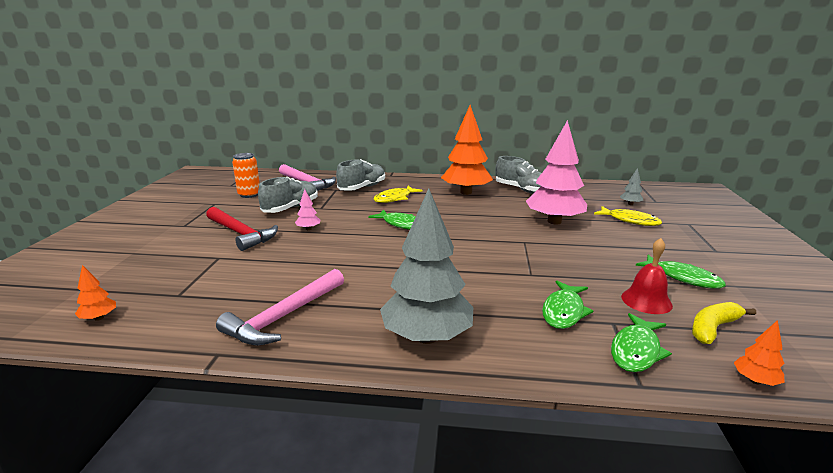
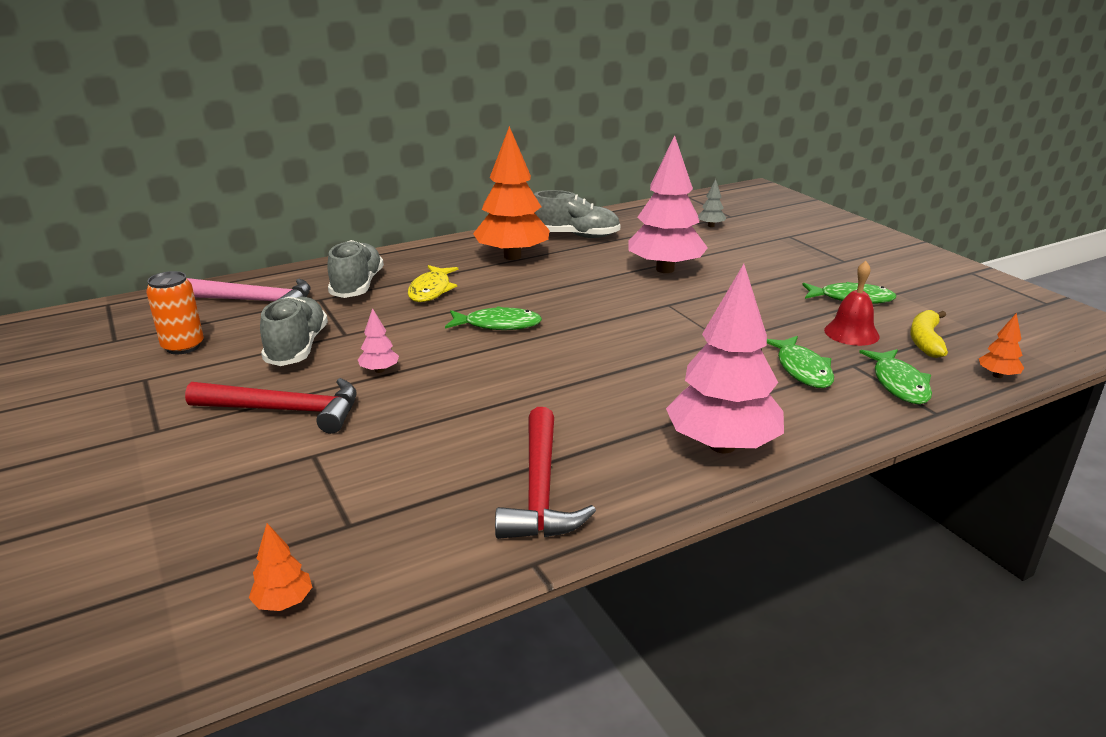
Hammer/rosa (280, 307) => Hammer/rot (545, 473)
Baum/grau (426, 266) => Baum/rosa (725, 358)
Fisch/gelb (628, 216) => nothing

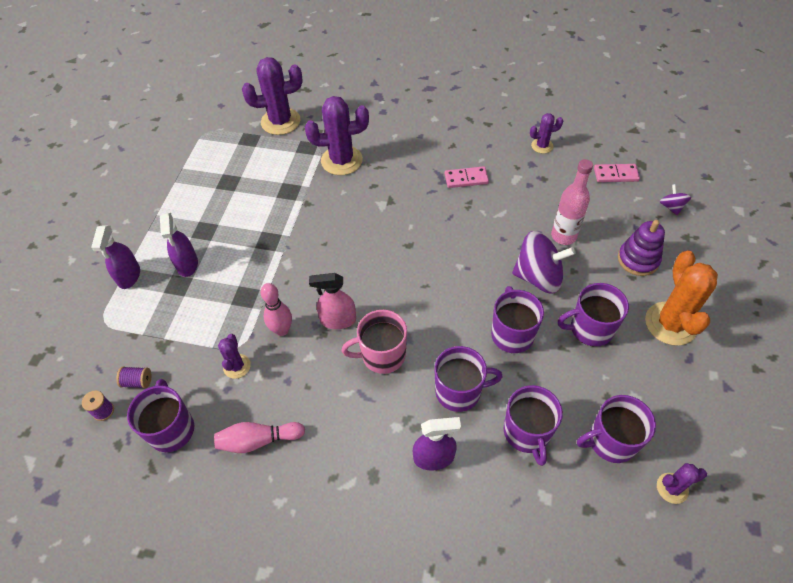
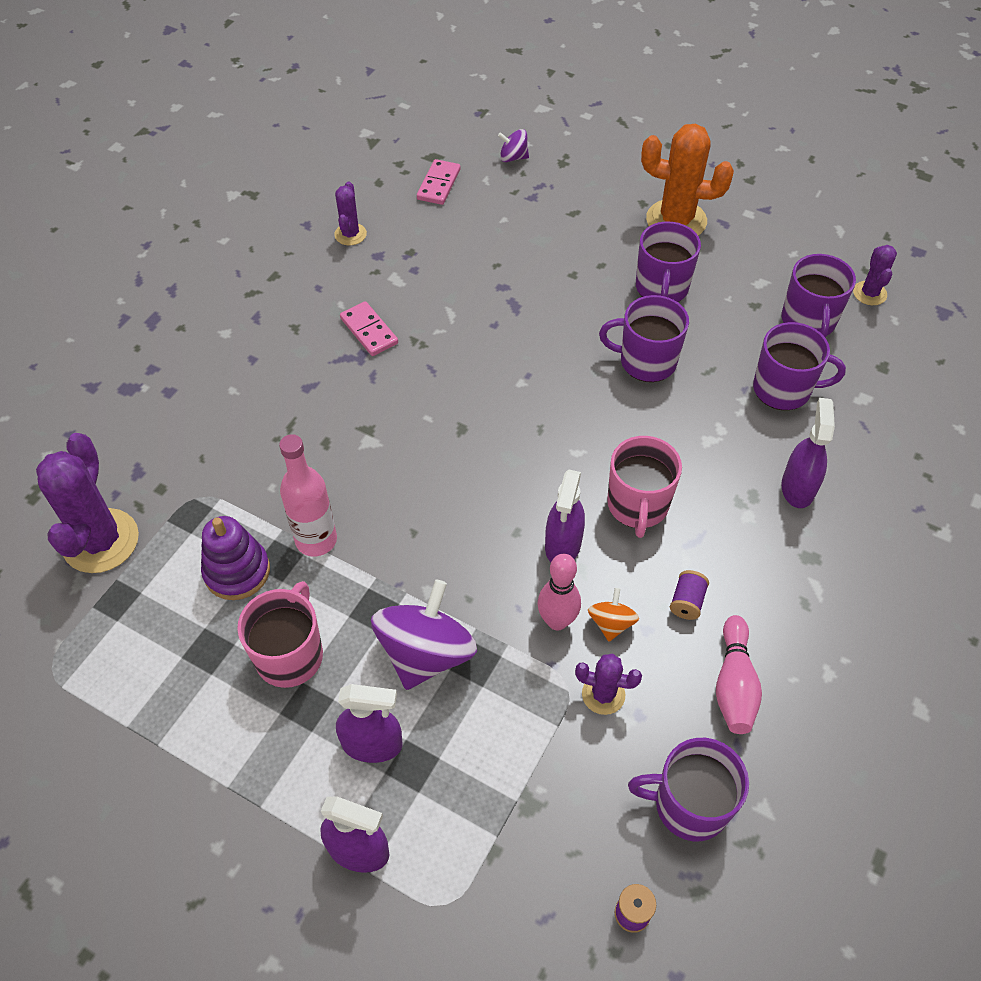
Garnrolle/lila (133, 377) => Garnrolle/lila (689, 595), moved
Kaktus/lila (337, 135) => nothing
Sprühflasche/rosa (332, 301) => Sprühflasche/lila (565, 516)
Tasse/lila (469, 379) => nothing
Dominostein/rosa (467, 177) => Dominostein/rosa (369, 328), 45 degrees counterclockwise
Kreisel/lila (544, 262) => Kreisel/lila (424, 635), moved
Flasche/rosa (572, 202) => Flasche/rosa (308, 495), moved
Stapelspielzeug/lila (641, 248) => Stapelspielzeug/lila (235, 558), moved
nothing => Tasse/rosa (280, 634)
nothing => Kreisel/orange (613, 614)

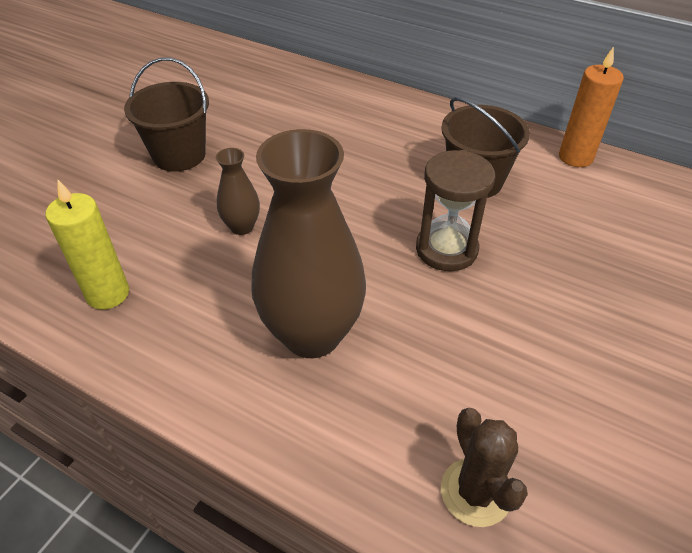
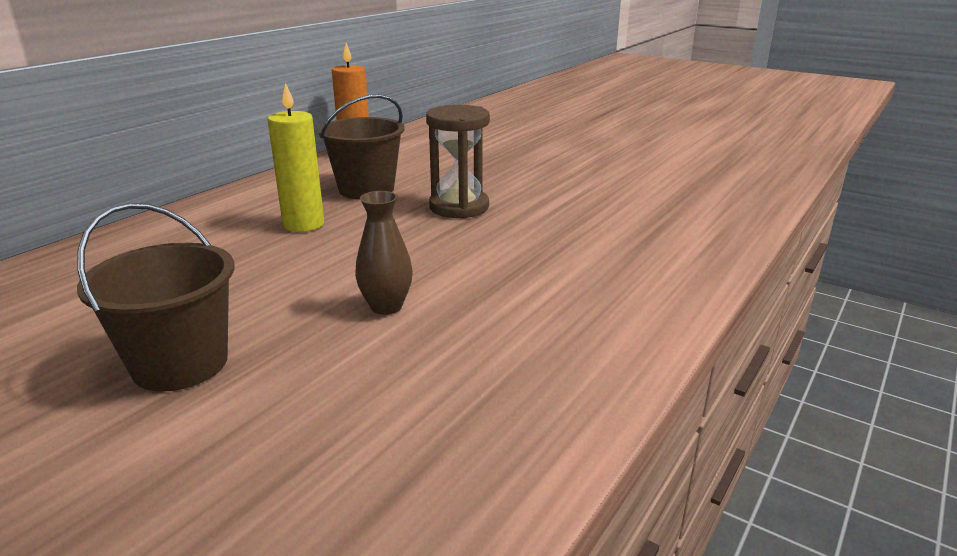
Kerze/gelb (87, 245) => Kerze/gelb (296, 157), moved
Vase/braun (308, 243) => nothing
Kaktus/braun (484, 467) => nothing

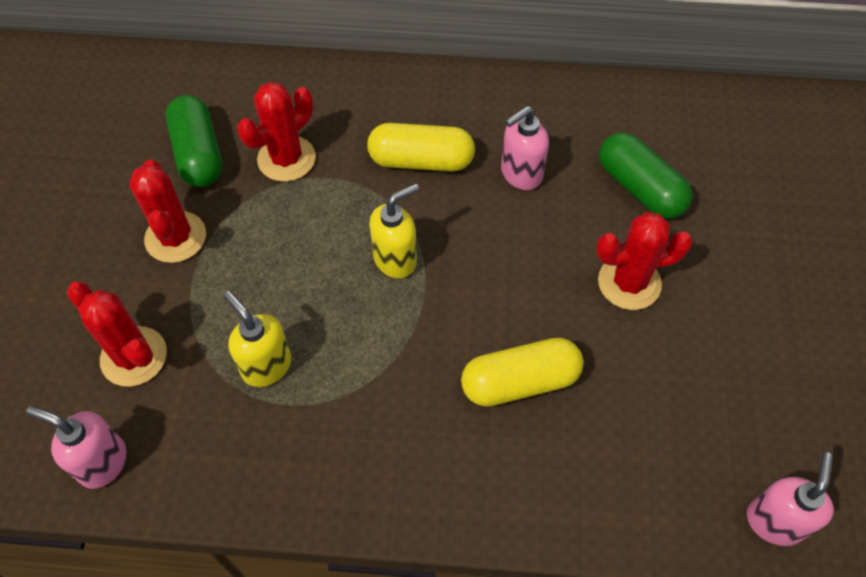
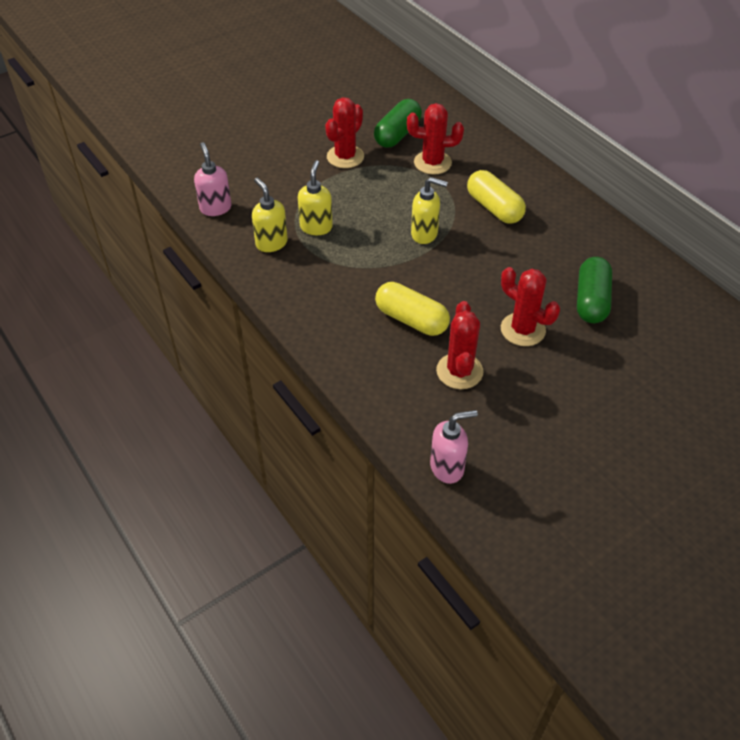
Kaktus/rot (117, 334) => Kaktus/rot (459, 345), moved
Seifenspender/rosa (525, 148) => nothing
nothing => Seifenspender/gelb (270, 215)

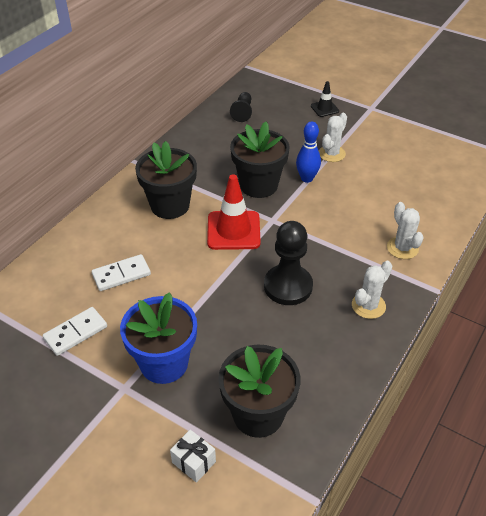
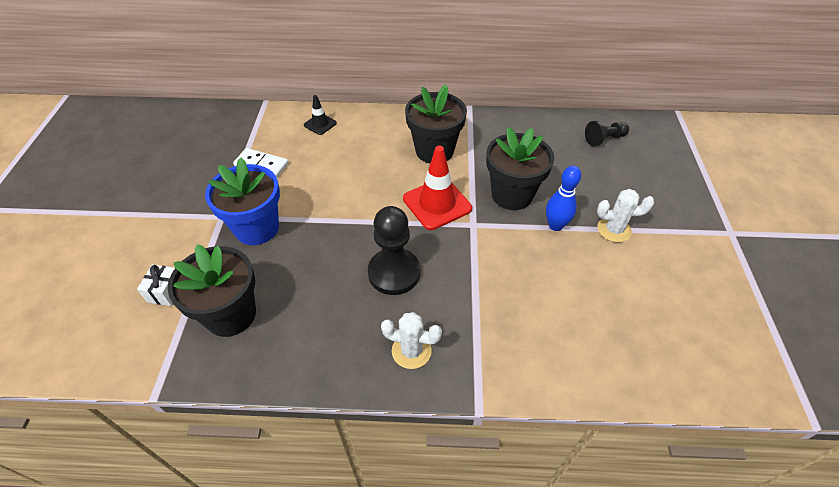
Dominostein/weiß (121, 272) => nothing
Leitkegel/schwarz (325, 99) => Leitkegel/schwarz (320, 115), moved
Kaktus/weiß (405, 230) => nothing

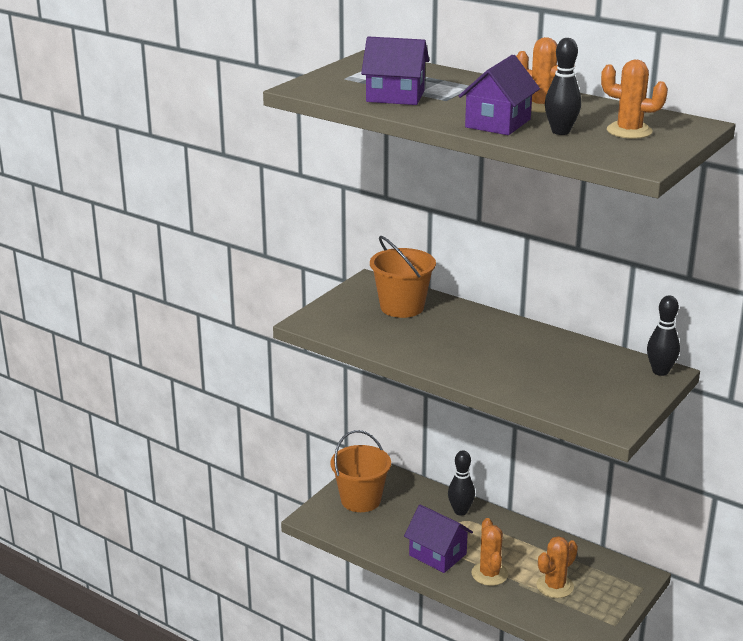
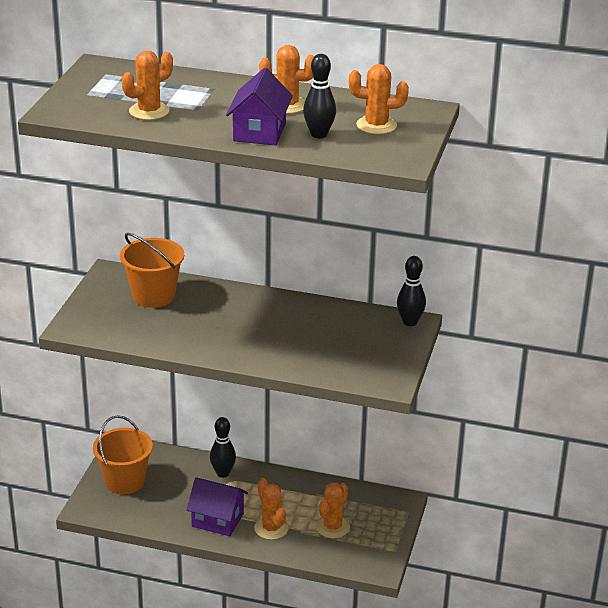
Haus/lila (395, 70) => Kaktus/orange (147, 85)

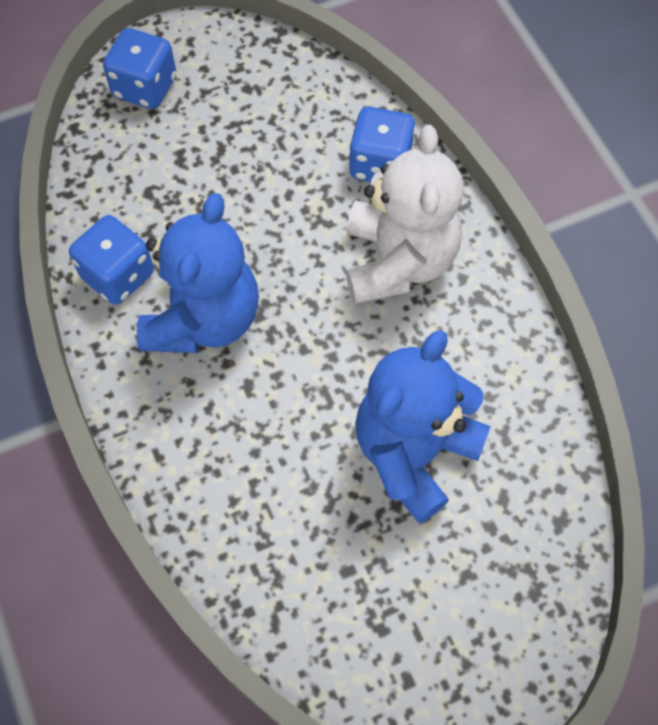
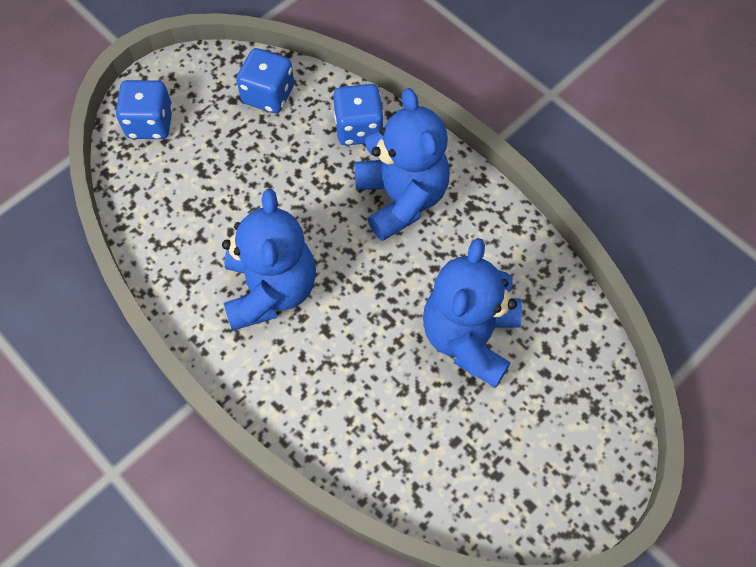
Spielwürfel/blau (111, 260) => Spielwürfel/blau (265, 80), moved
Teddybär/weiß (404, 214) => Teddybär/blau (402, 164)

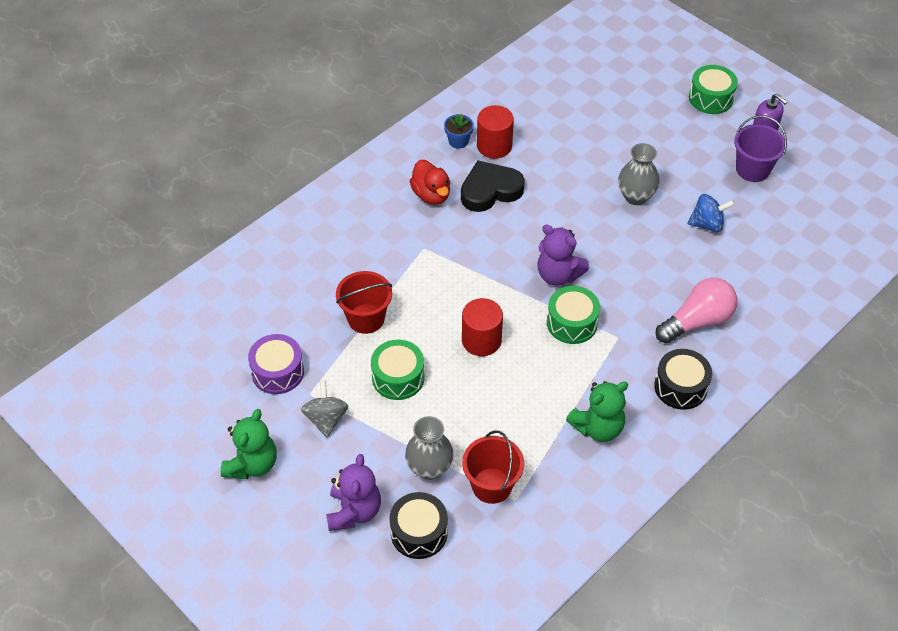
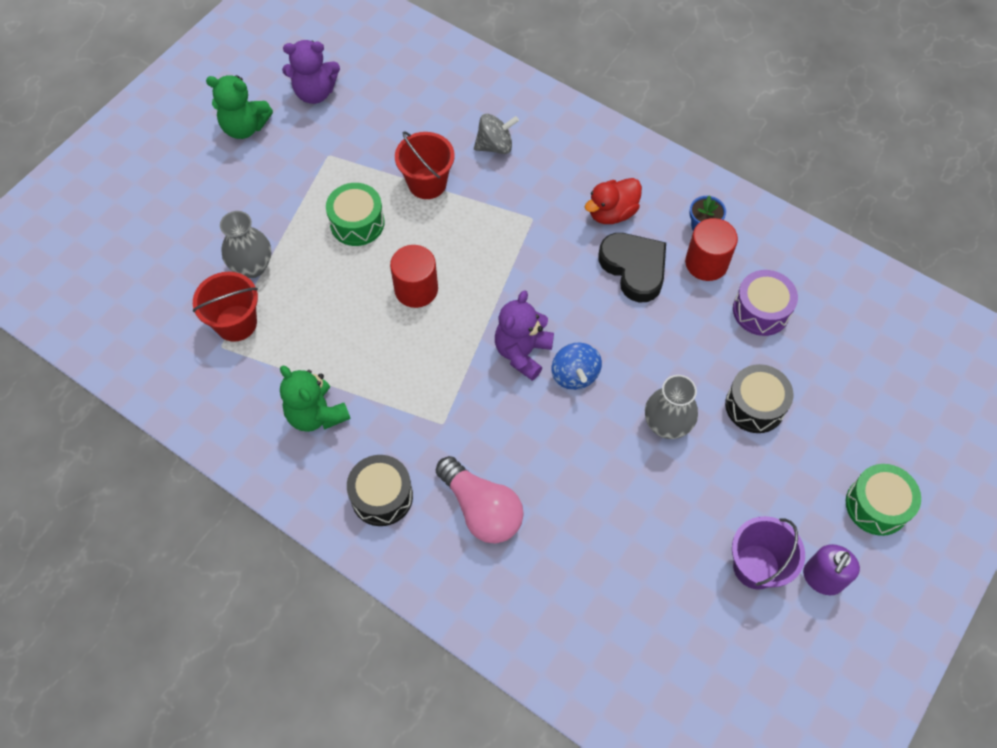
Trommel/lila (276, 364) => Trommel/lila (765, 303), moved
Kreisel/grau (324, 409) => Kreisel/grau (496, 133), moved
Teddybär/lila (353, 492) => Teddybär/lila (311, 72), moved
Trommel/schwarz (418, 525) => Trommel/schwarz (759, 398), moved
Trommel/grün (573, 315) => nothing
Kreisel/blau (711, 213) => Kreisel/blau (577, 366), moved

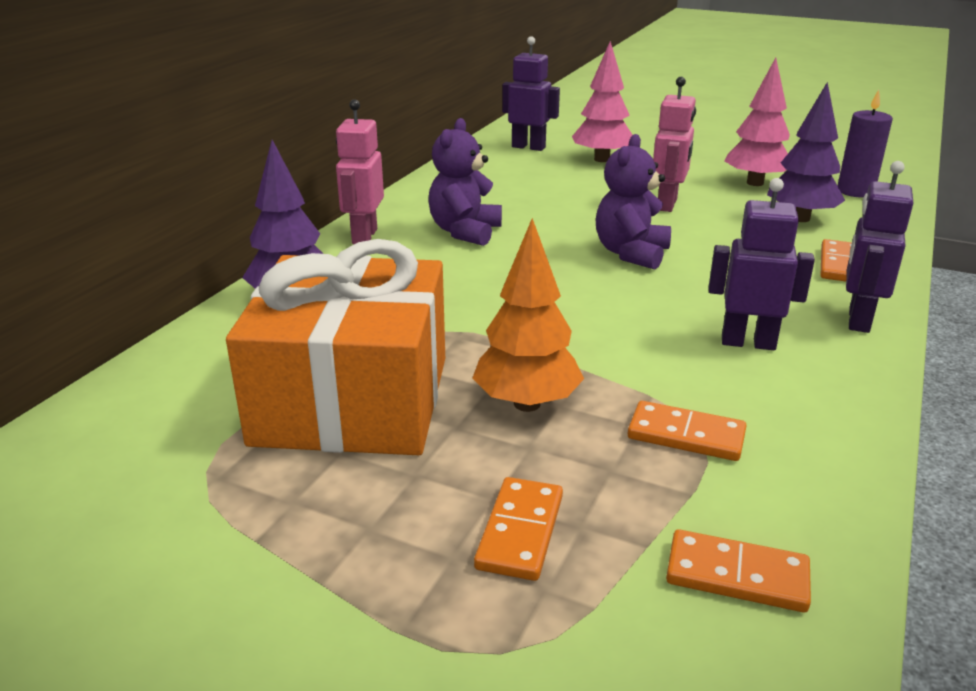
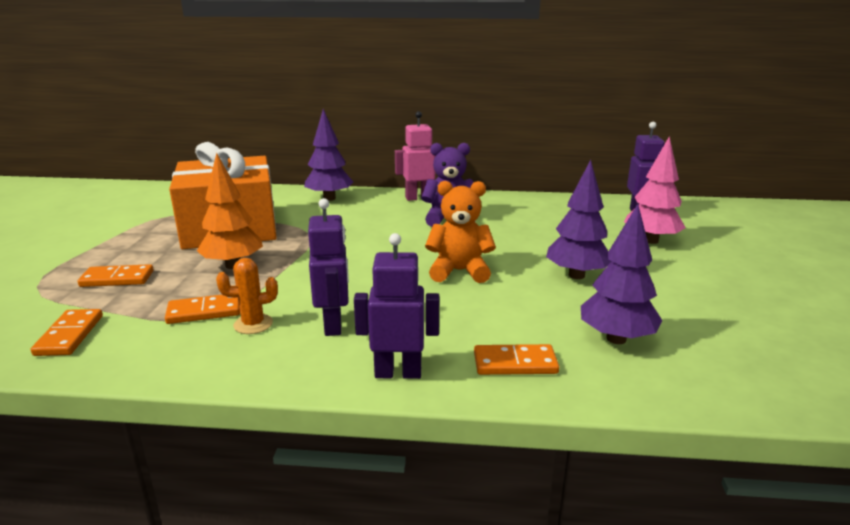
Teddybär/lila (633, 202) => Teddybär/orange (460, 232)
Dominostein/orange (687, 431) => Dominostein/orange (202, 309), 75 degrees clockwise
Roboter/rosa (674, 144) => Baum/lila (578, 219)
Baum/rosa (757, 122) => nothing
Kerze/lila (865, 143) => nothing
nothing => Kaktus/orange (247, 296)

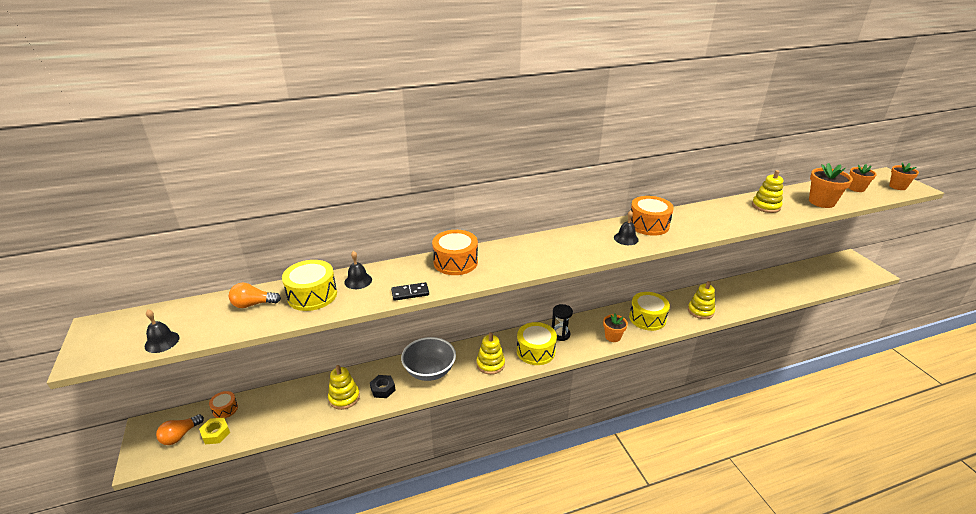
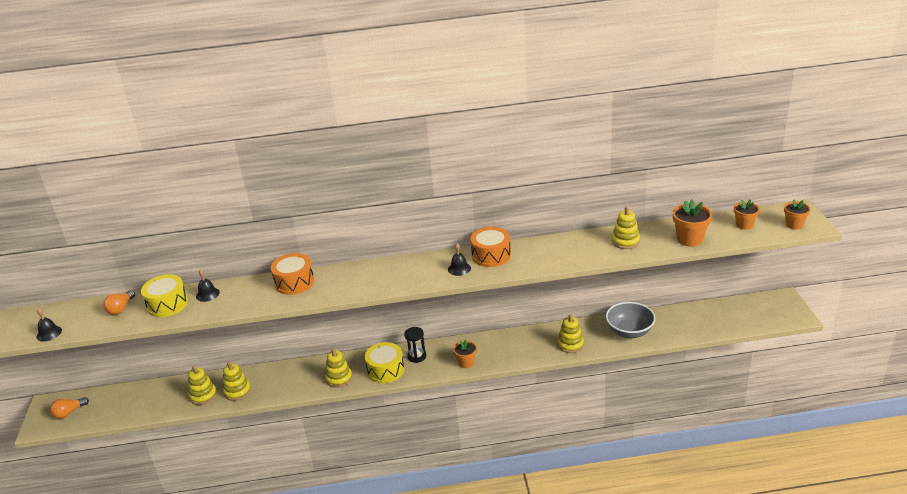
Sechskantmutter/gelb (214, 431) => nothing
Trommel/orange (223, 404) => nothing
Glühbirne/orange (255, 295) => Glühbirne/orange (119, 302), 75 degrees counterclockwise
Sechskantmutter/schwarz (382, 386) => Stapelspielzeug/gelb (237, 381)
Dominostein/schwarz (410, 291) => nothing
Schüssel/grau (428, 359) => Schüssel/grau (630, 320), moved
Trommel/gelb (649, 311) => nothing

